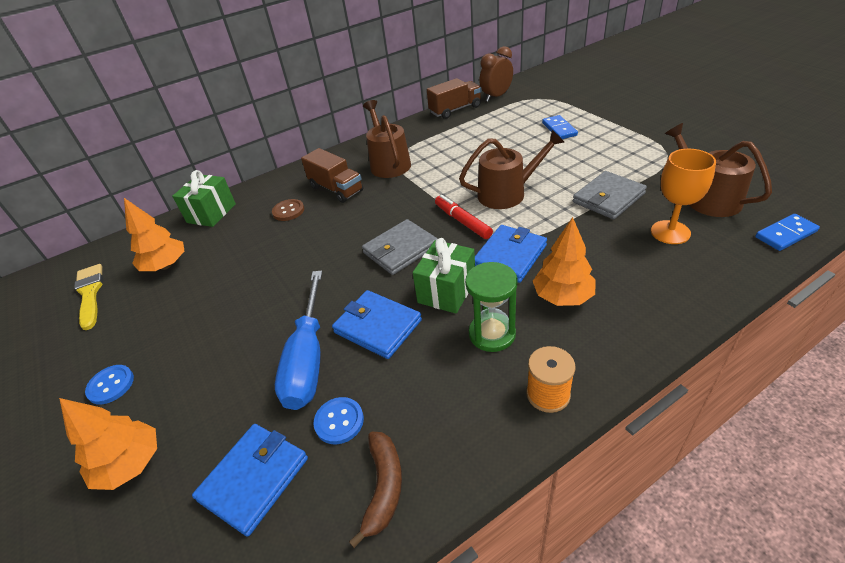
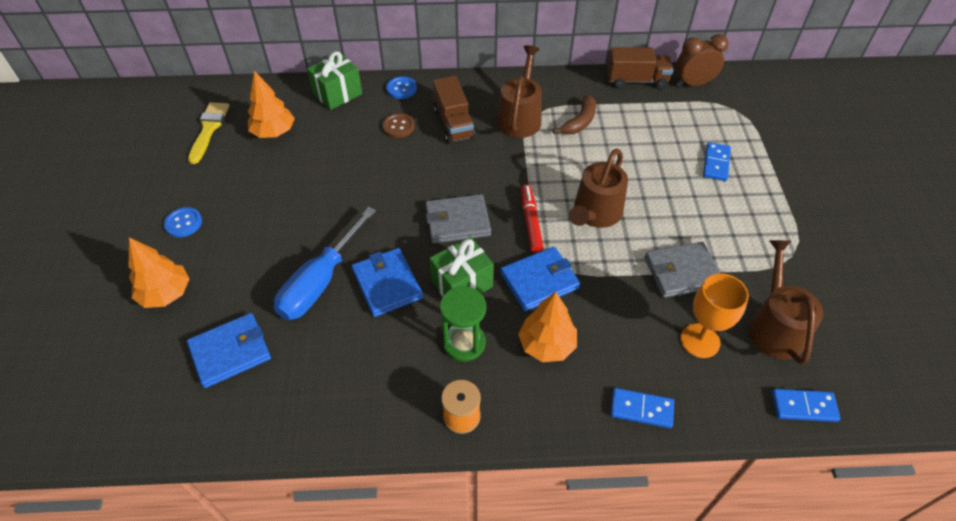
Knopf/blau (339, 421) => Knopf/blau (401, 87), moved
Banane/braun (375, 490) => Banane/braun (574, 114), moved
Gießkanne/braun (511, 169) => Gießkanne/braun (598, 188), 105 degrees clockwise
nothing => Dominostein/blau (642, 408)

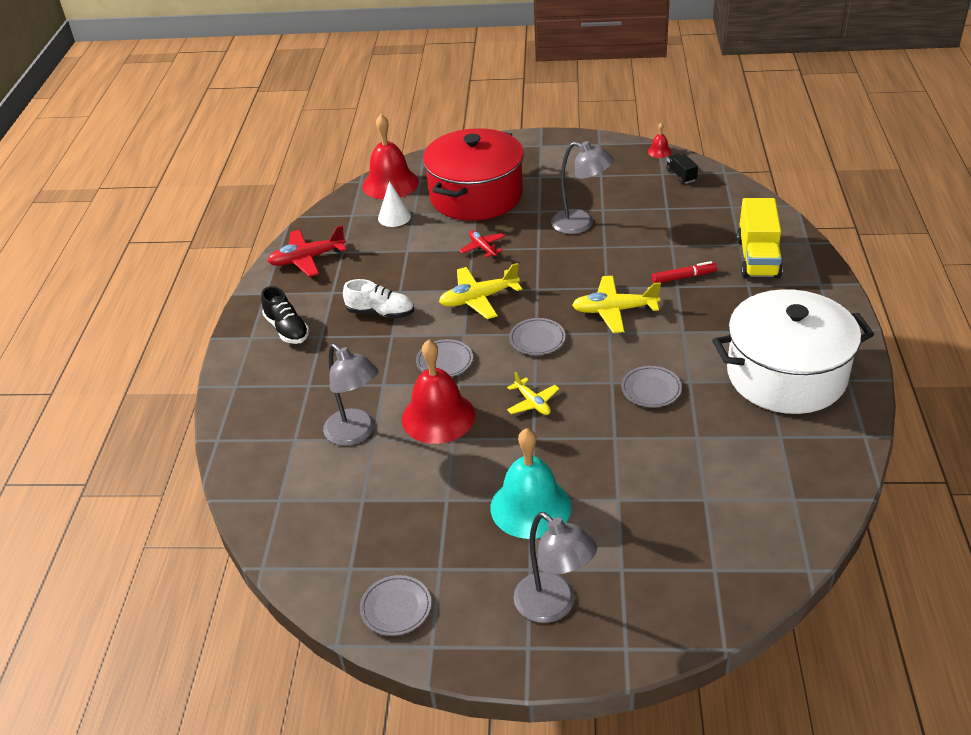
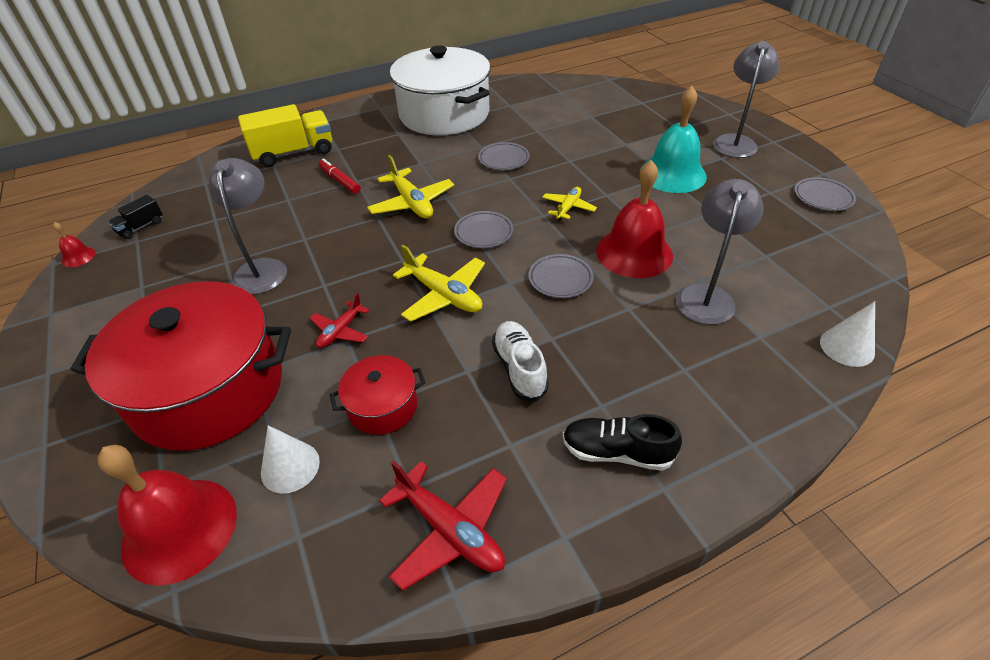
Schuh/schwarz (285, 315) => Schuh/schwarz (622, 442), 105 degrees counterclockwise
nothing => Kochtopf/rot (378, 395)
nothing => Kegel/weiß (847, 334)

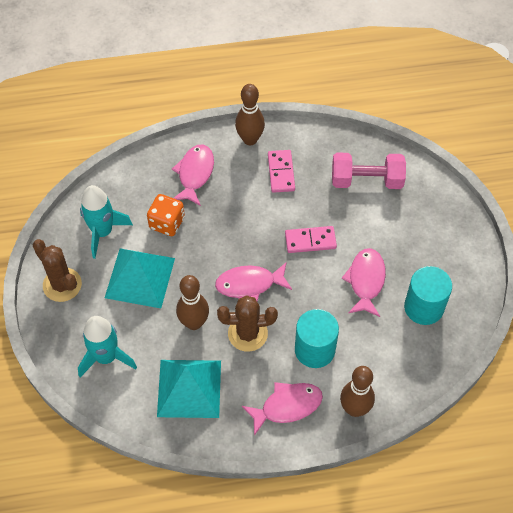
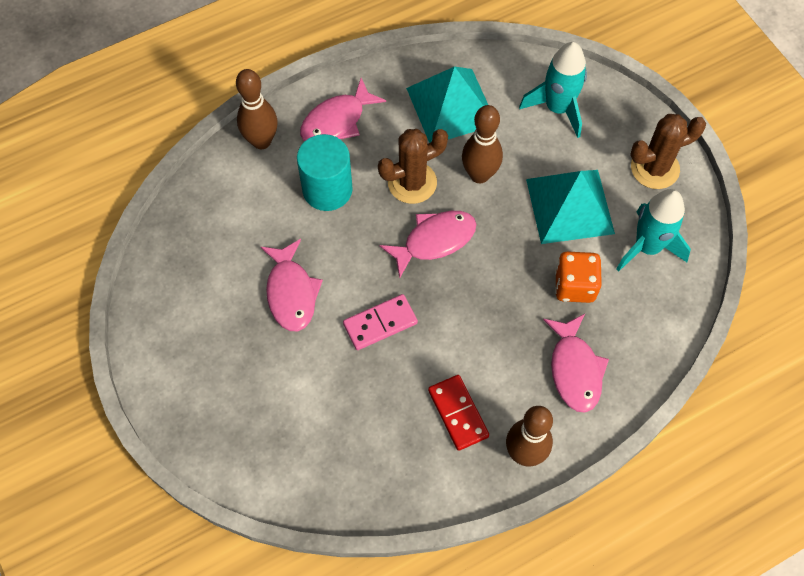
Kaktus/braun (57, 270) => Kaktus/braun (668, 151), 45 degrees counterclockwise
Dominostein/rosa (281, 171) => Dominostein/rot (458, 413)
Hantel/rosa (369, 171) => nothing
Vollzylinder/türkis (428, 295) => nothing

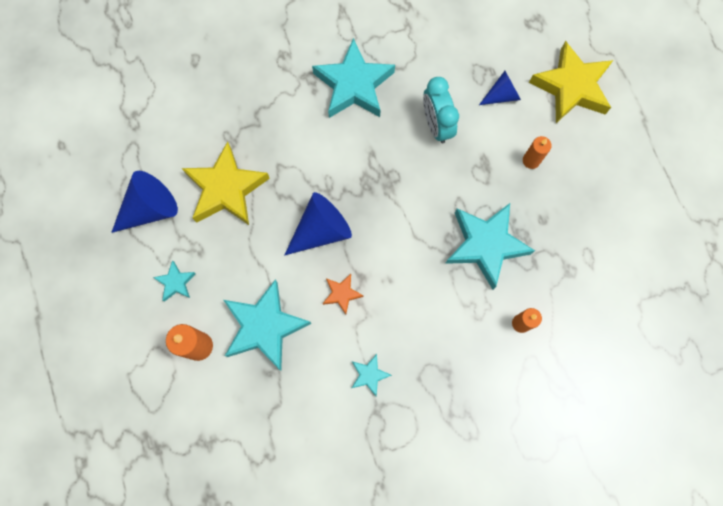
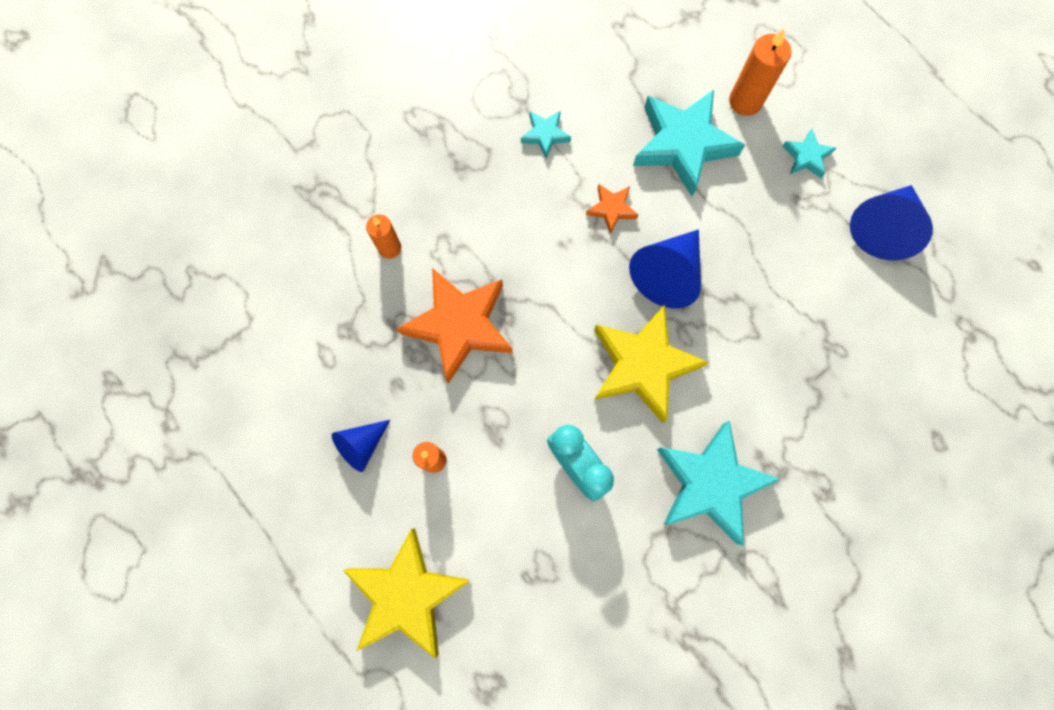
Stern/gelb (226, 183) => Stern/gelb (651, 364), moved
Stern/türkis (490, 246) => Stern/orange (454, 326)
Kegel/blau (500, 88) => Kegel/blau (361, 446), moved

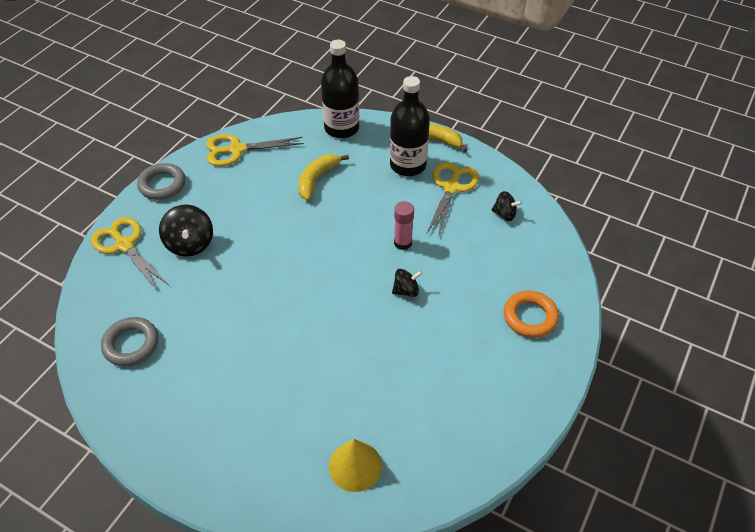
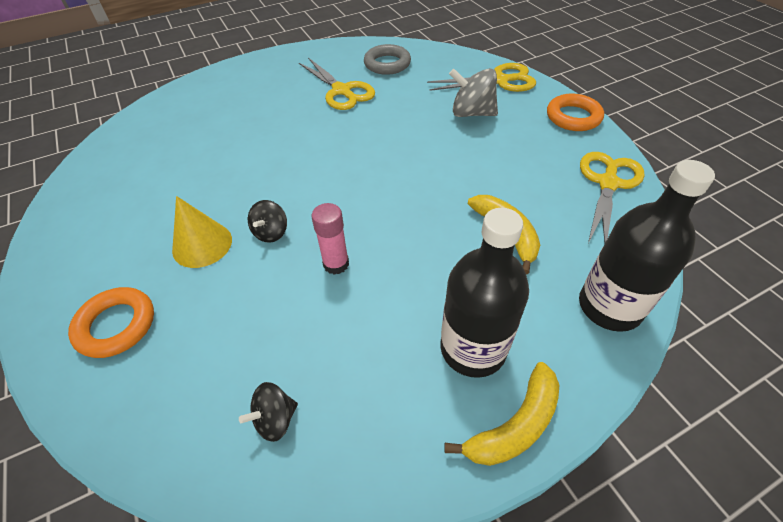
Ring/grau (161, 181) => Ring/orange (575, 112)
Kreisel/schwarz (186, 231) => Kreisel/grau (473, 92)
Kegel/gelb (355, 465) => Kegel/gelb (202, 232), moved
Schere/gelb (452, 200) => Schere/gelb (337, 84), moved

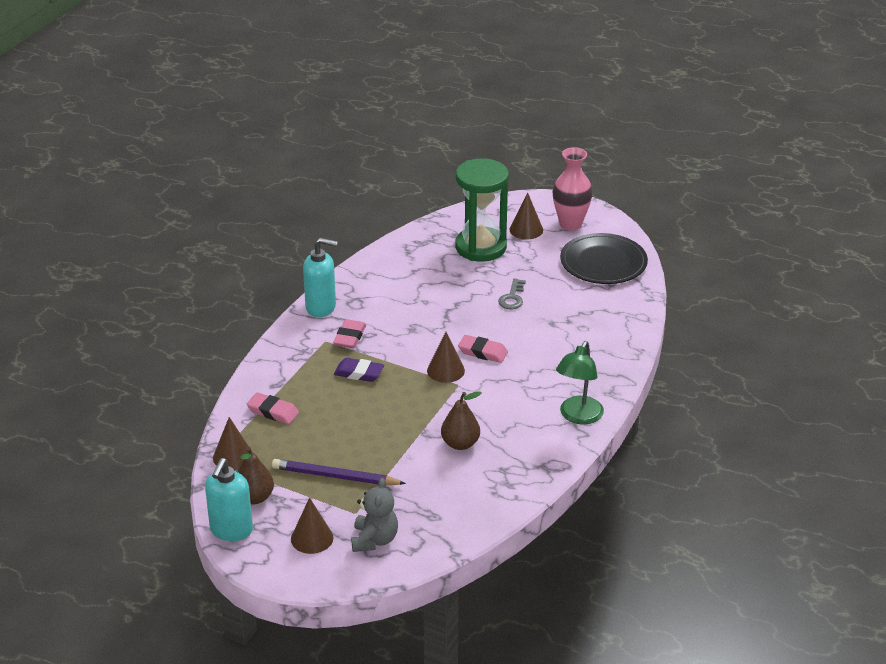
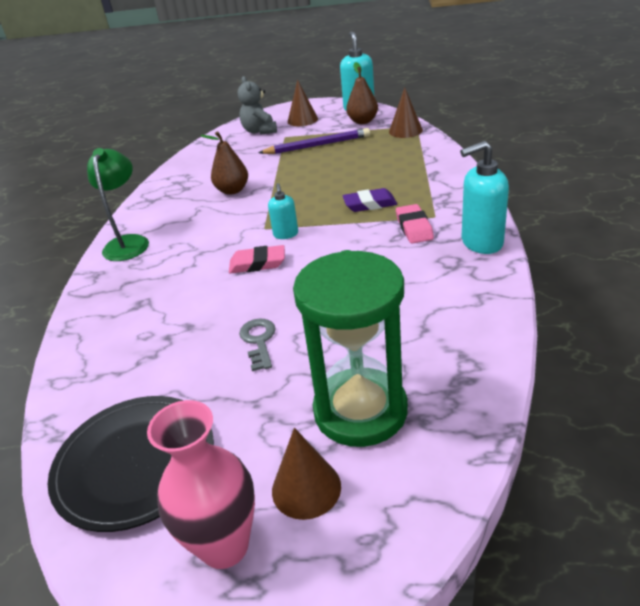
Radiergummi/rosa (273, 408) => nothing
Kegel/braun (446, 357) => Seifenspender/türkis (283, 211)

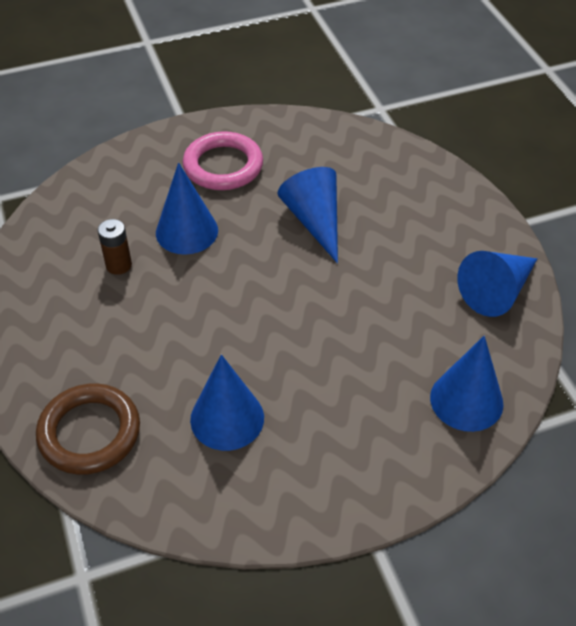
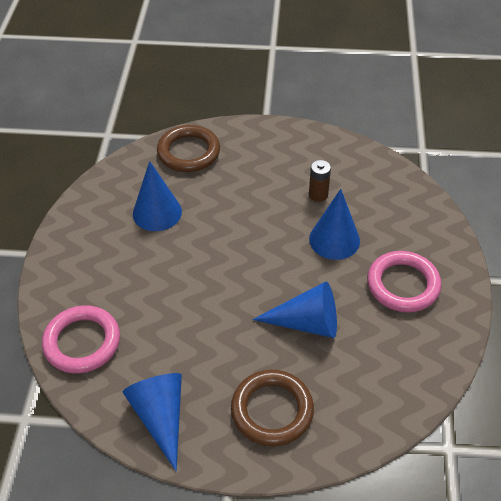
Kegel/blau (466, 384) => Ring/rosa (81, 339)
nothing => Ring/braun (272, 408)

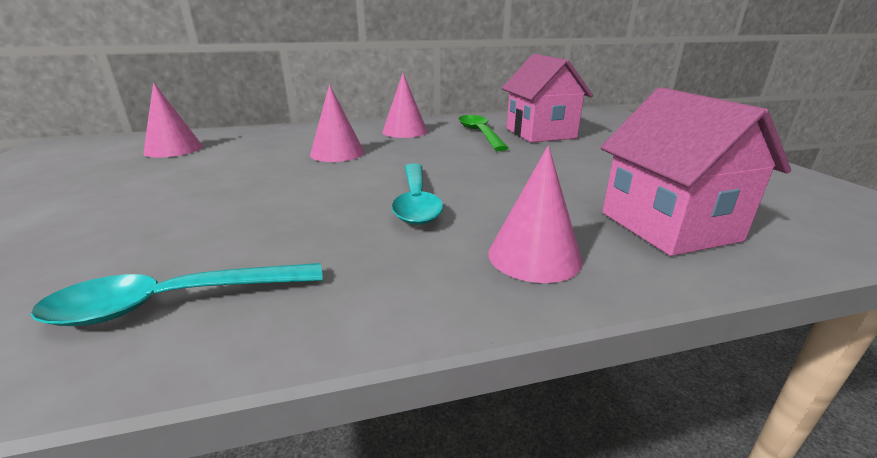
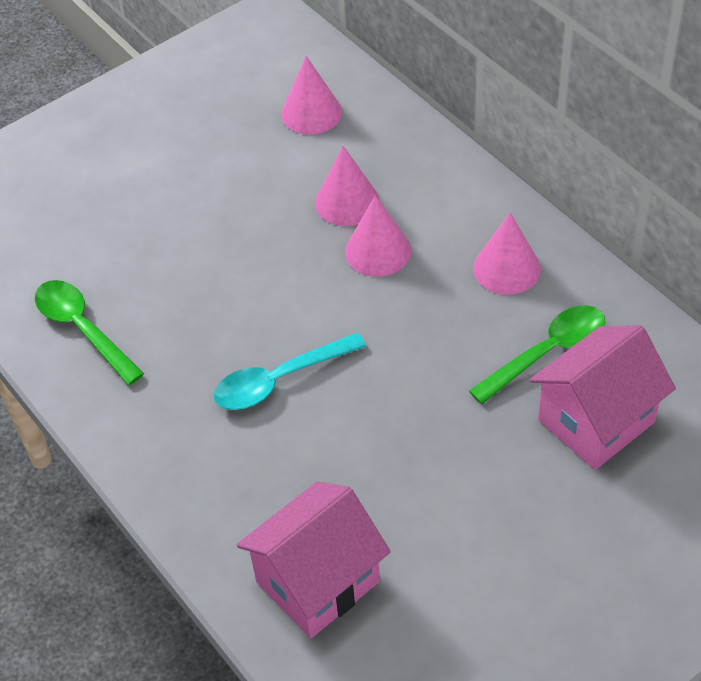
Löffel/türkis (177, 294) => Löffel/grün (89, 332)
Kegel/rosa (535, 214) => Kegel/rosa (347, 186), moved

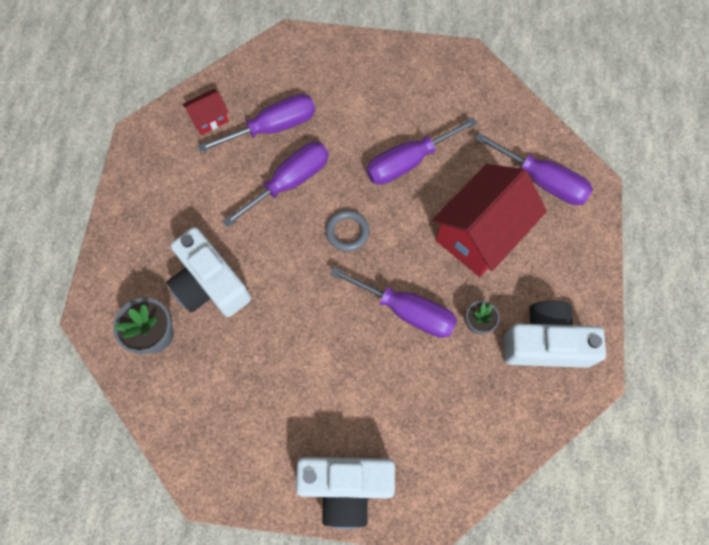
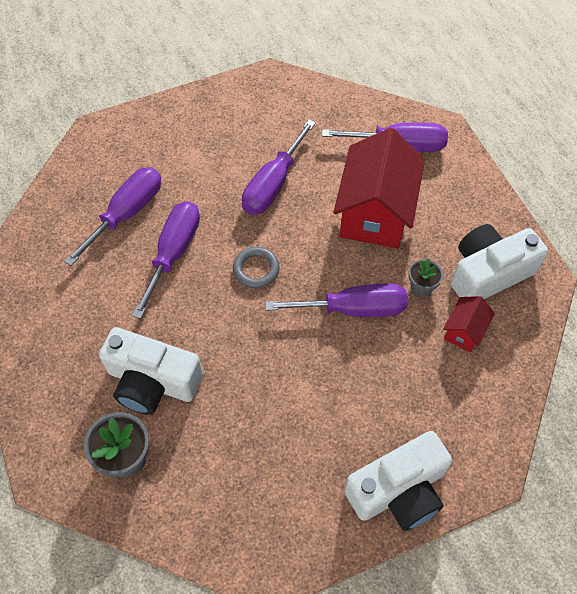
Haus/rot (205, 112) => Haus/rot (469, 324), moved

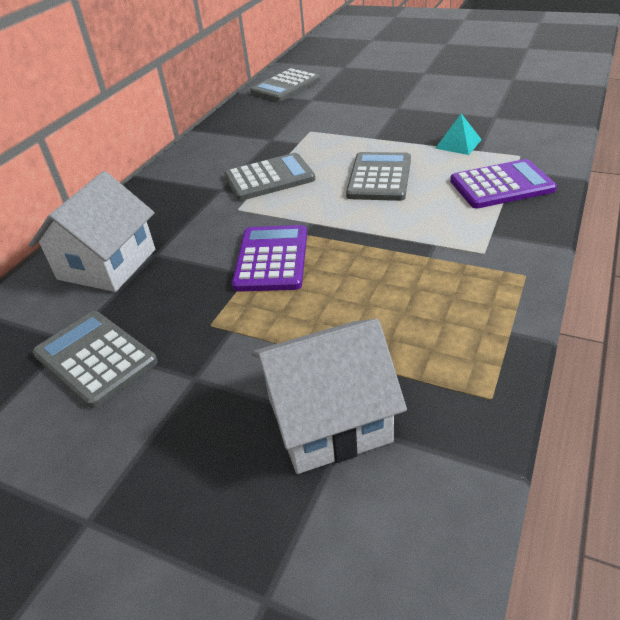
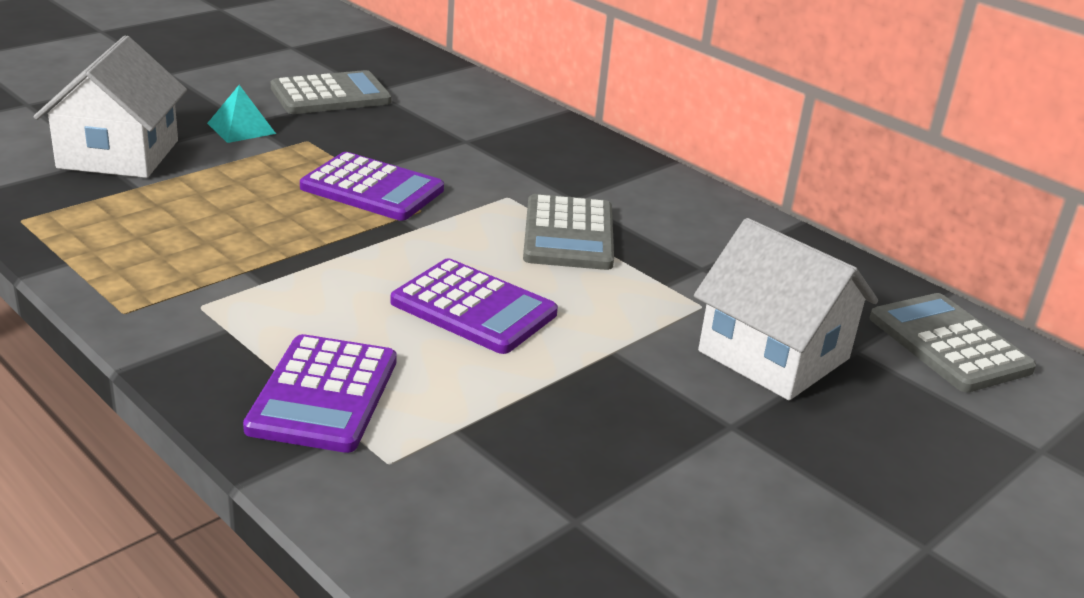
Haus/weiß (92, 231) => Haus/weiß (786, 309), moved
Taschenrechner/grau (378, 176) => Taschenrechner/lila (474, 306)
Pyramide/türkis (458, 134) => Pyramide/türkis (241, 114), moved

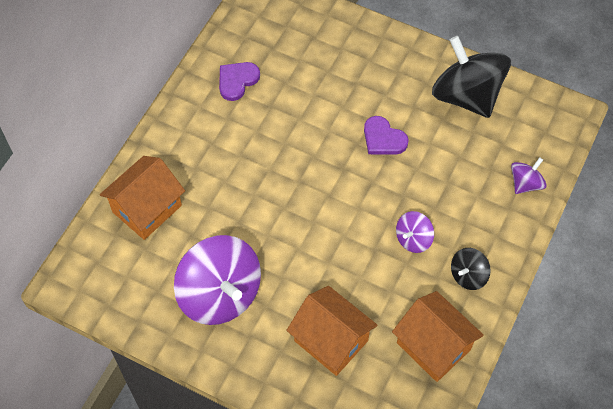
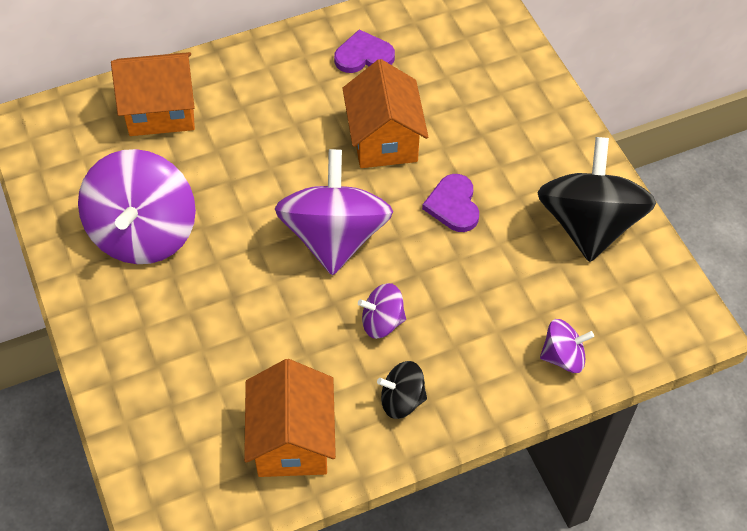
Haus/orange (331, 331) => Haus/orange (385, 113), moved
nothing => Kreisel/lila (334, 212)

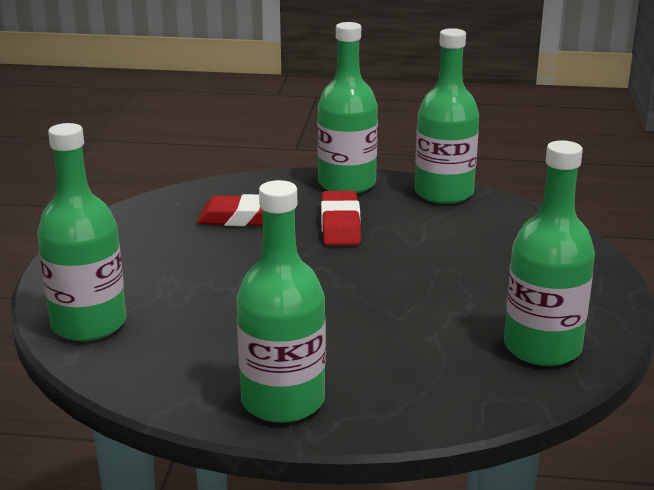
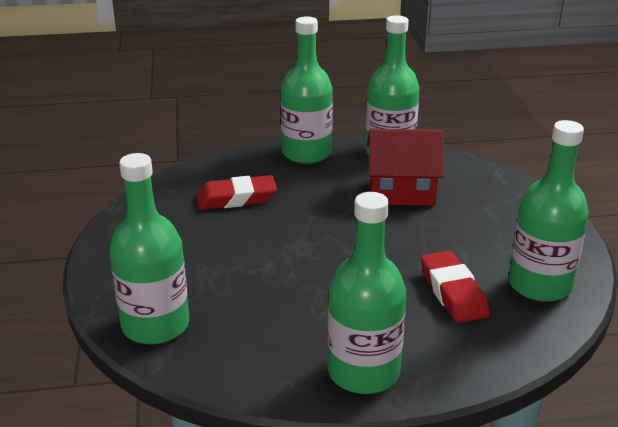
Radiergummi/rot (341, 218) => Radiergummi/rot (455, 287), moved
nothing => Haus/rot (405, 167)

